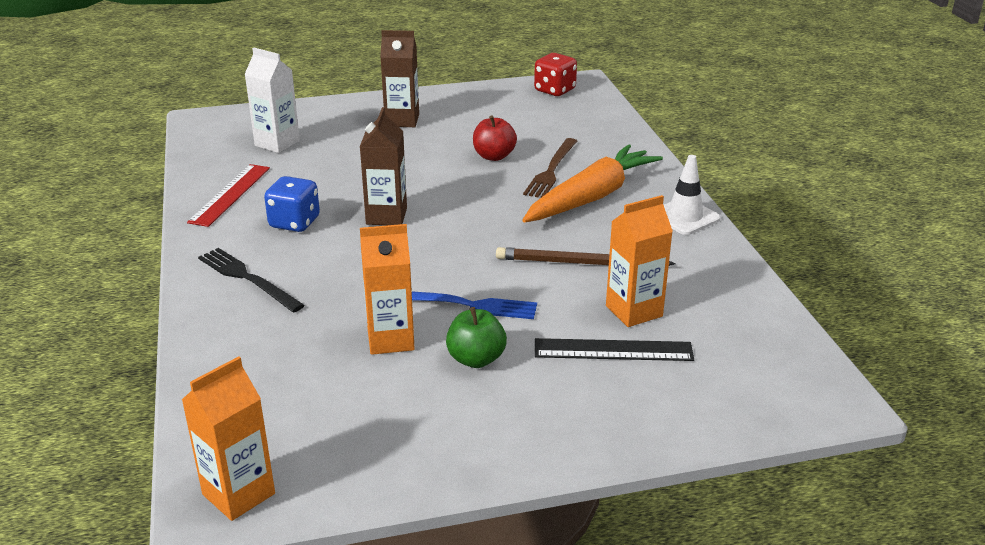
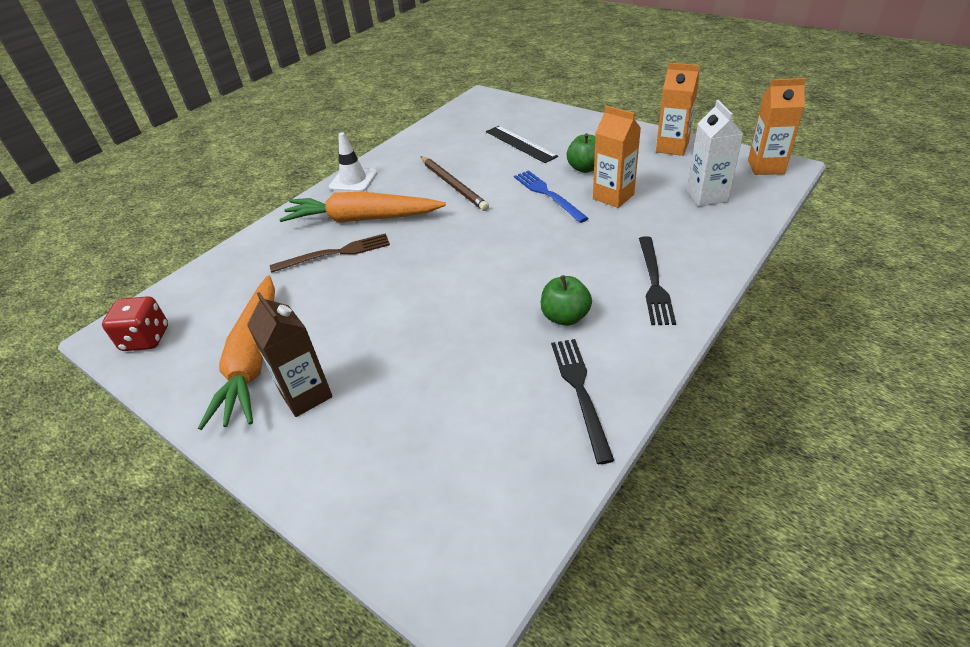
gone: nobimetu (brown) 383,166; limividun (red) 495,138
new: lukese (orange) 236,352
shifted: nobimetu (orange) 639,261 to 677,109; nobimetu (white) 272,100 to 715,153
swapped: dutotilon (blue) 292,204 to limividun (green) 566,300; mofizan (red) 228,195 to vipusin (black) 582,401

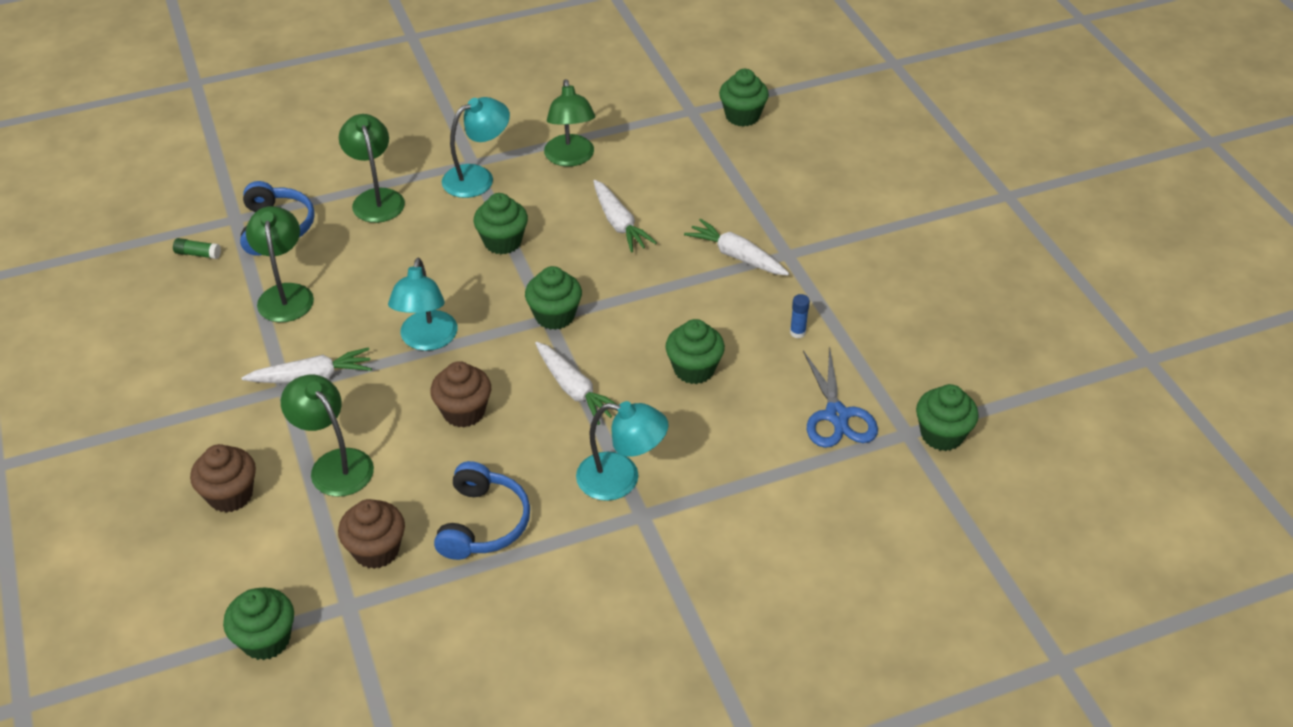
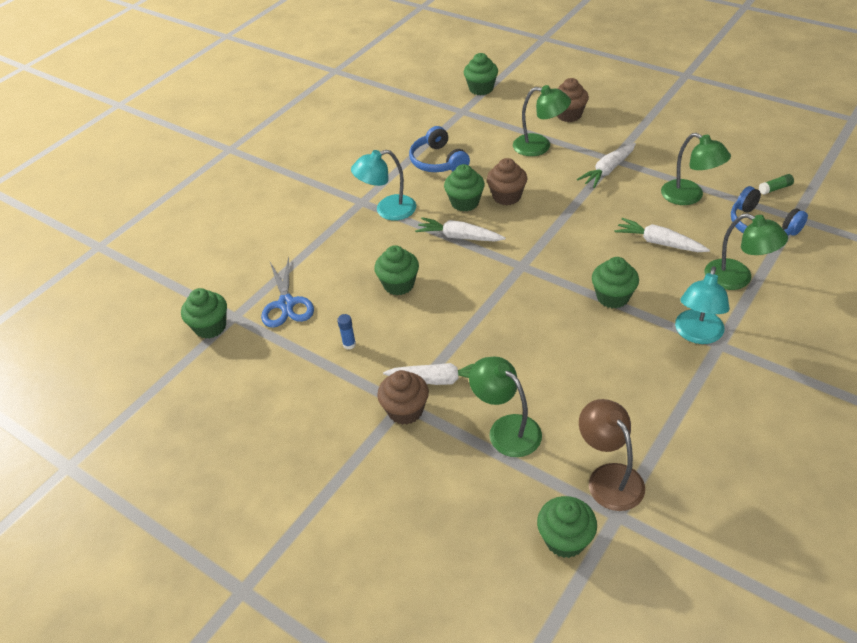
gone: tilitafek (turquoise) 422,304
new: tilitafek (brown) 612,455
shifted: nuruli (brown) 371,534 to 403,397; nuruli (green) 553,298 to 464,188; tilitafek (green) 569,123 to 505,407; lukese (white) 625,216 to 662,235
rotated: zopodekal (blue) 840,397 = 287,292 150 degrees counterclockwise

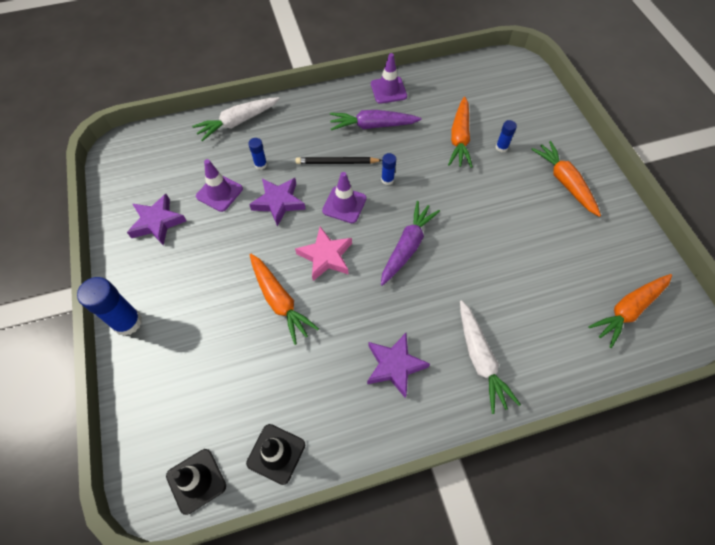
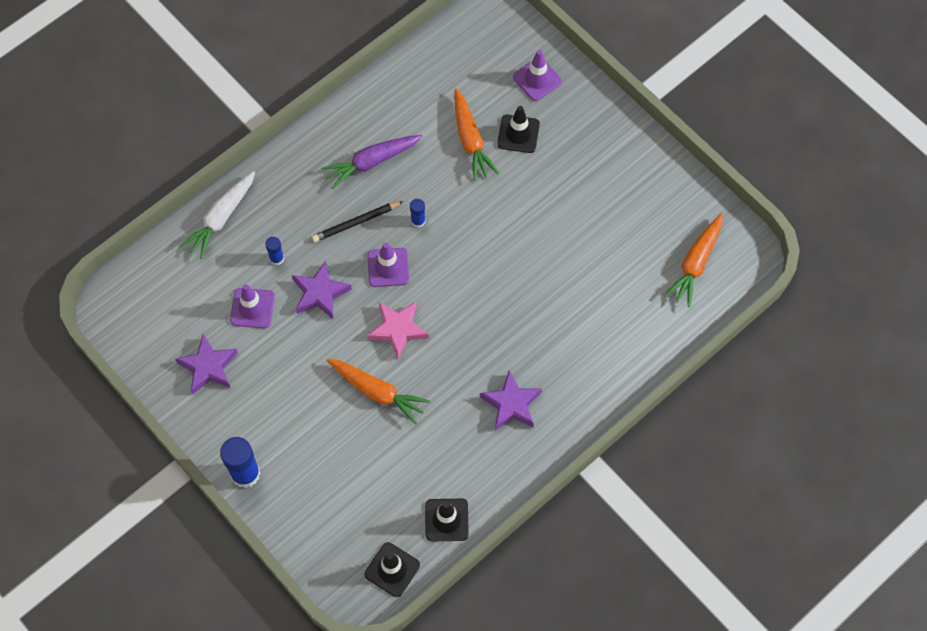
gone: lukese (purple) 410,243; lukese (white) 490,357; lukese (orange) 566,179
shifted: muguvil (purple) 389,78 to 537,75
swapped: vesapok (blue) 506,136 to muguvil (black) 518,129

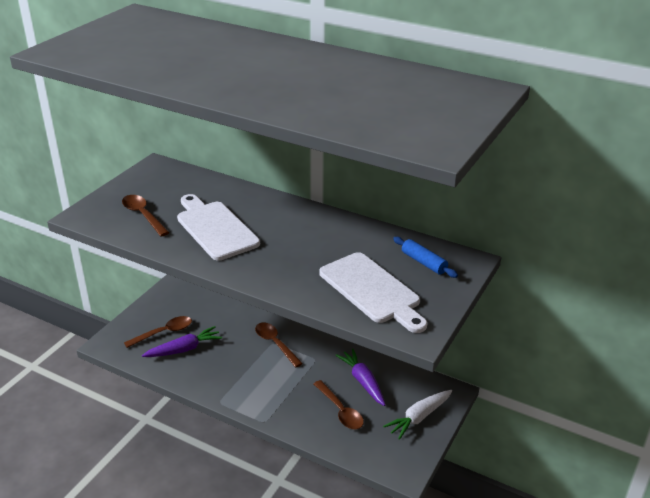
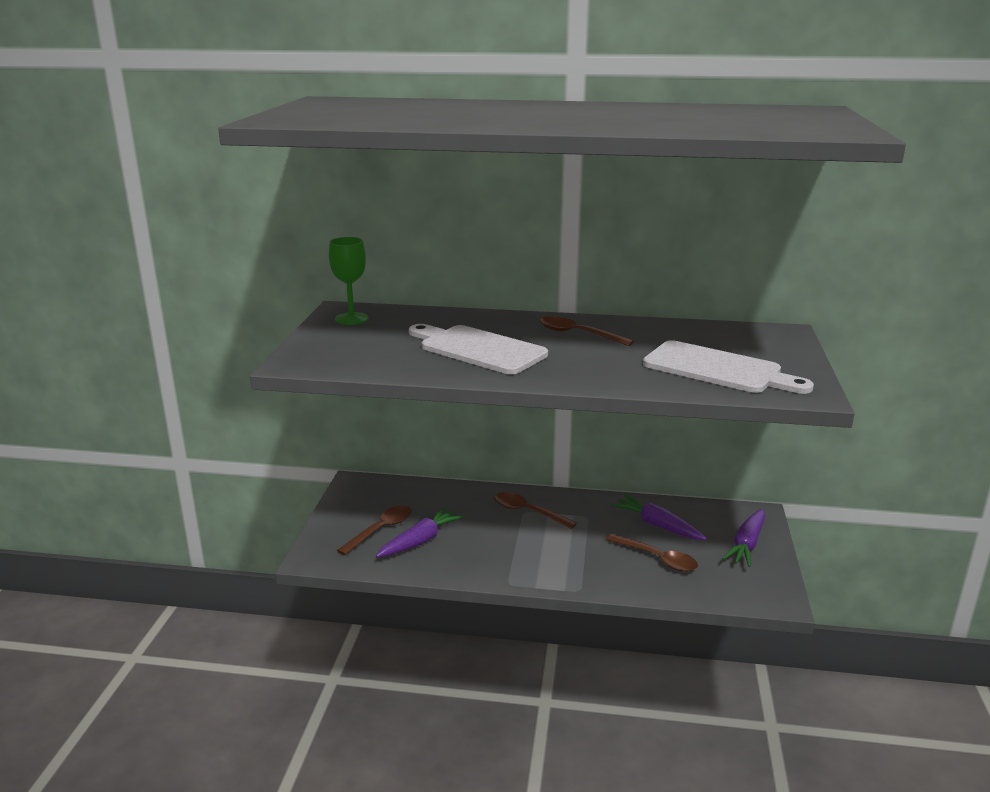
gone: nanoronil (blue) 425,257
new: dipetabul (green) 348,281
shifted: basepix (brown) 146,215 to 586,331
repainted: lukese (white) 417,415 to lukese (purple) 743,538

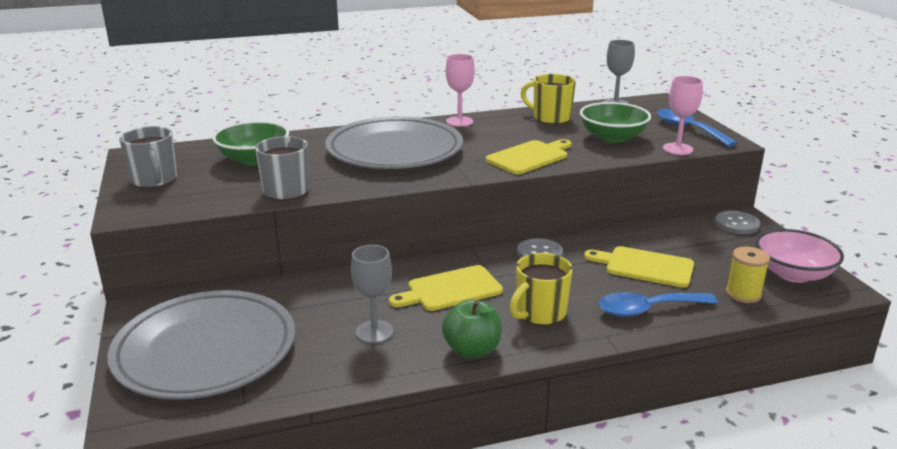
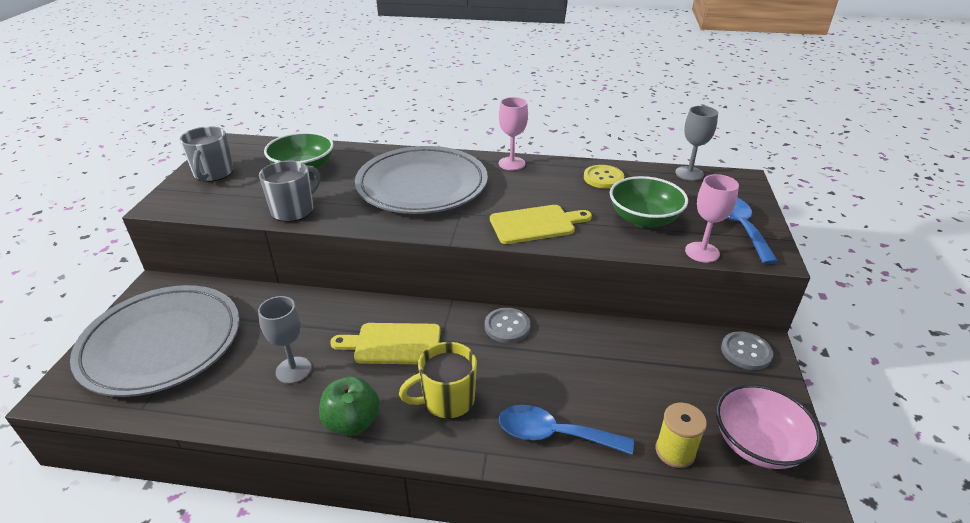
gone: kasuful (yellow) 639,267
swapped: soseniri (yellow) 548,99 to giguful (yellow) 604,177

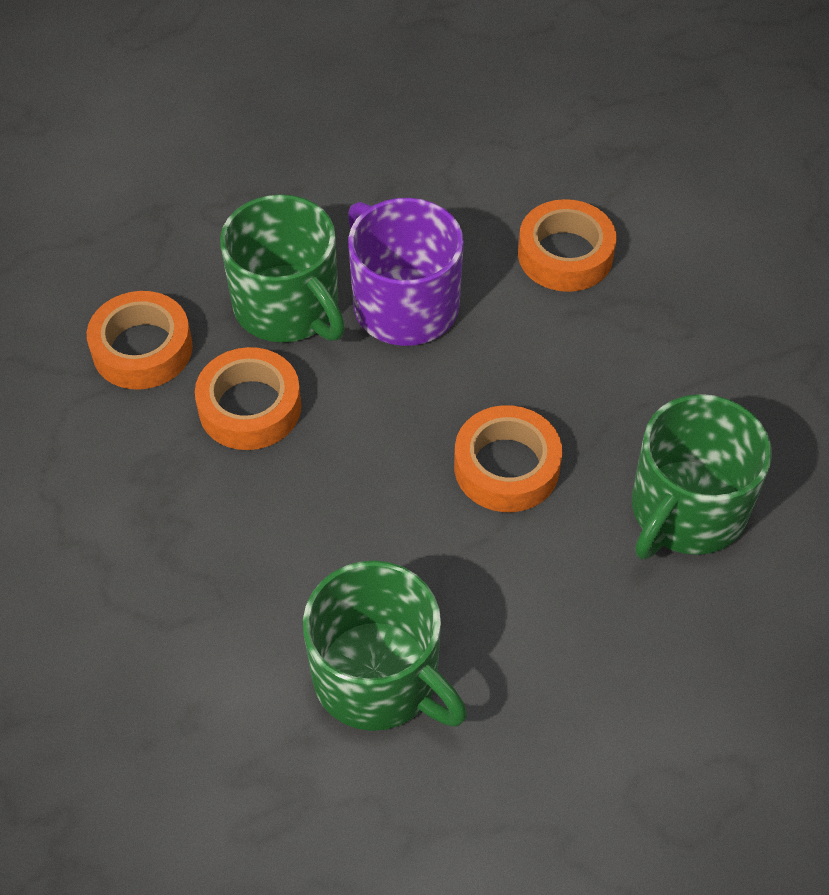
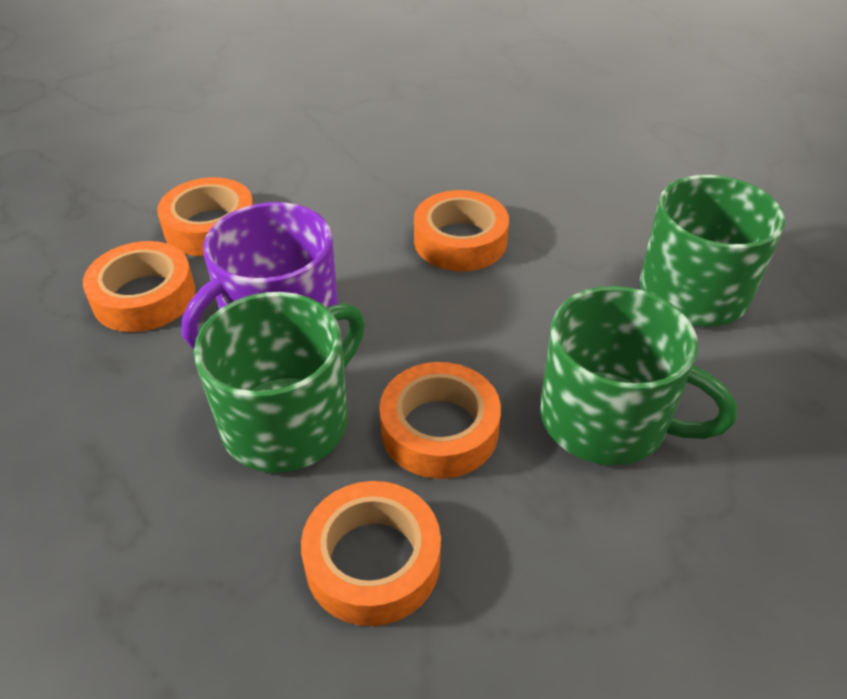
new: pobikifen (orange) 139,286
shifted: soseniri (green) 702,476 to 638,375

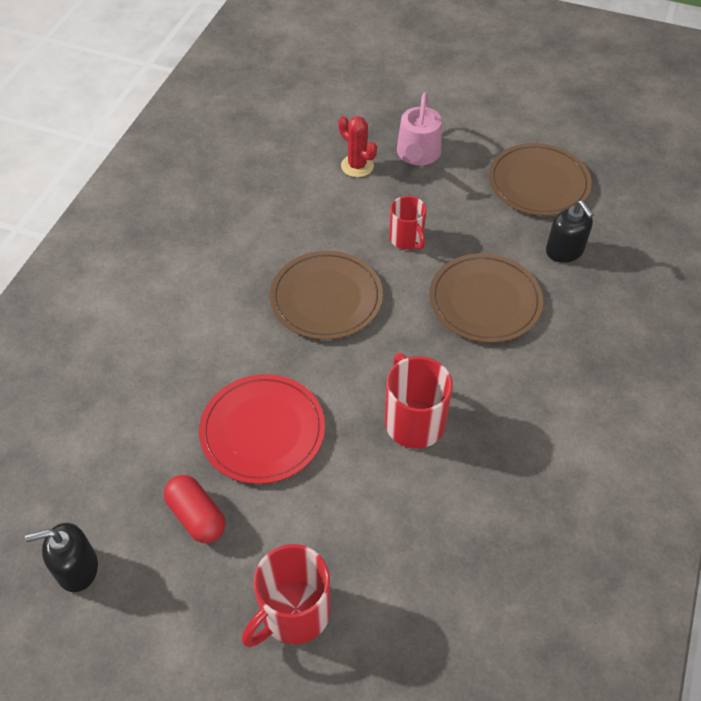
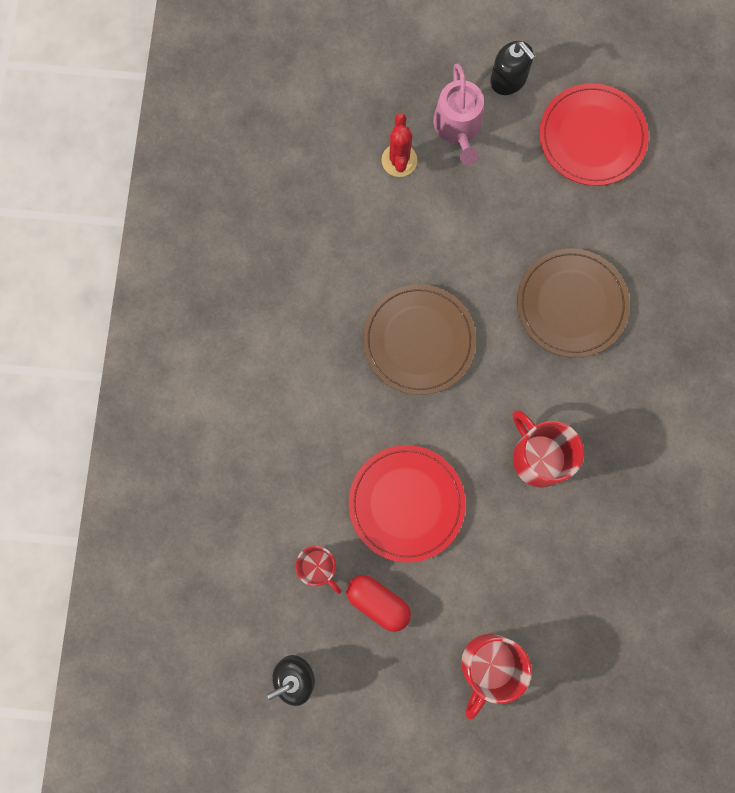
shifted: soseniri (red) 407,223 to 318,570; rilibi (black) 570,231 to 512,68
repainted: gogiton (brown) 540,179 to gogiton (red) 594,134
rotated: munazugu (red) 357,146 = 399,145 60 degrees clockwise

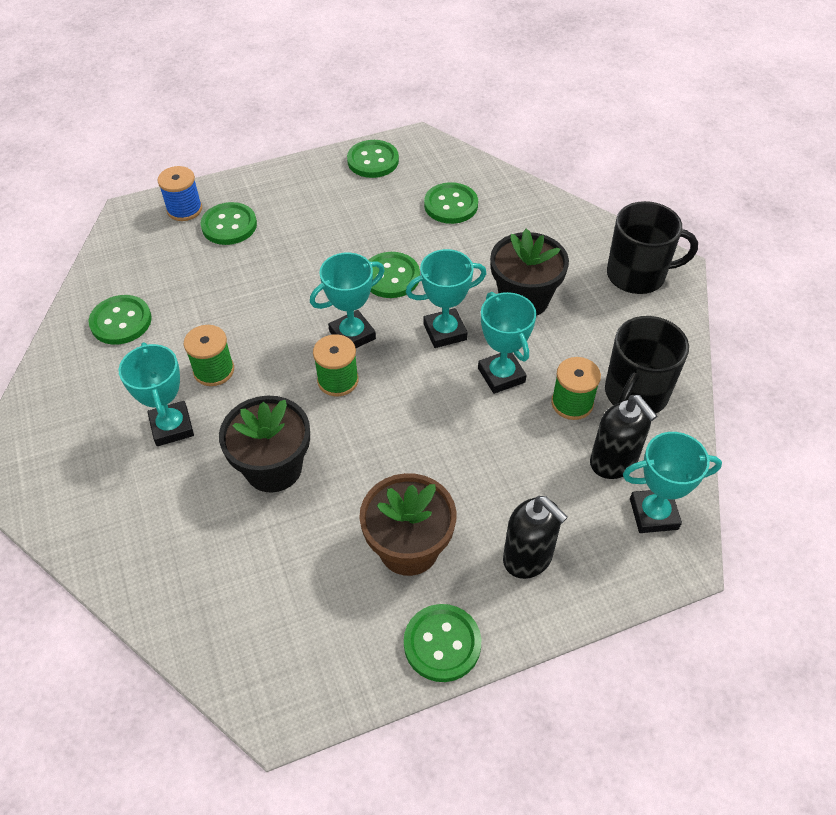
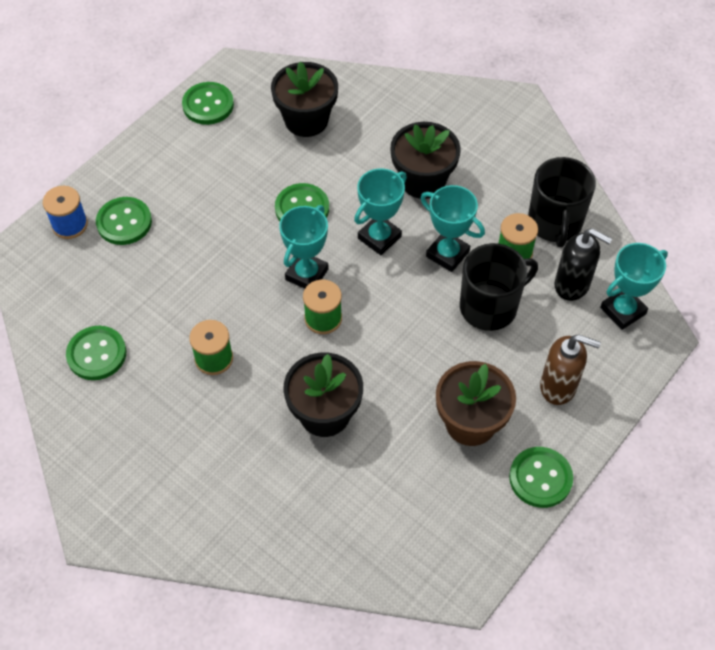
gone: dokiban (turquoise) 156,394
shifted: soseniri (black) 652,247 to 499,287
swapped: giguful (green) 451,203 to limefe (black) 304,99
repainted: rilibi (black) 535,537 to rilibi (brown) 570,369

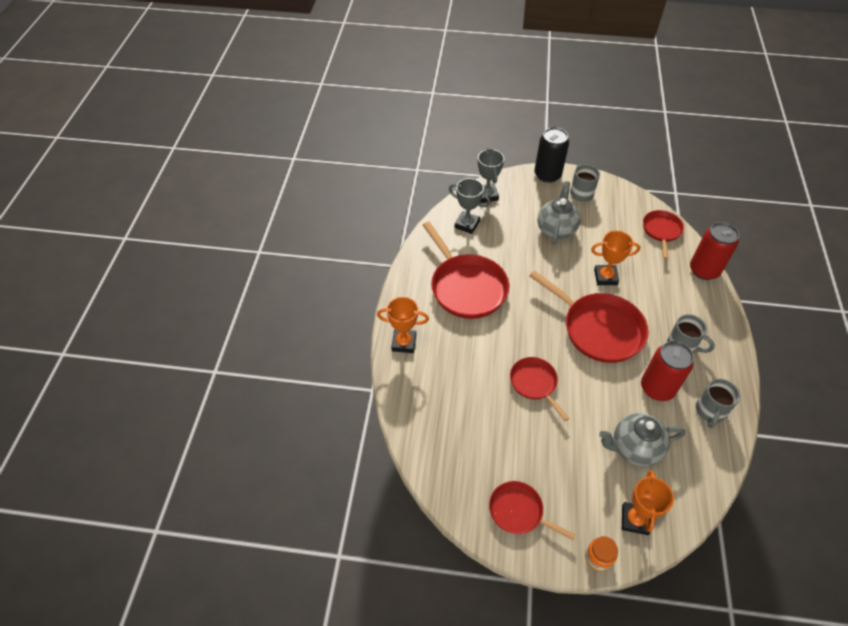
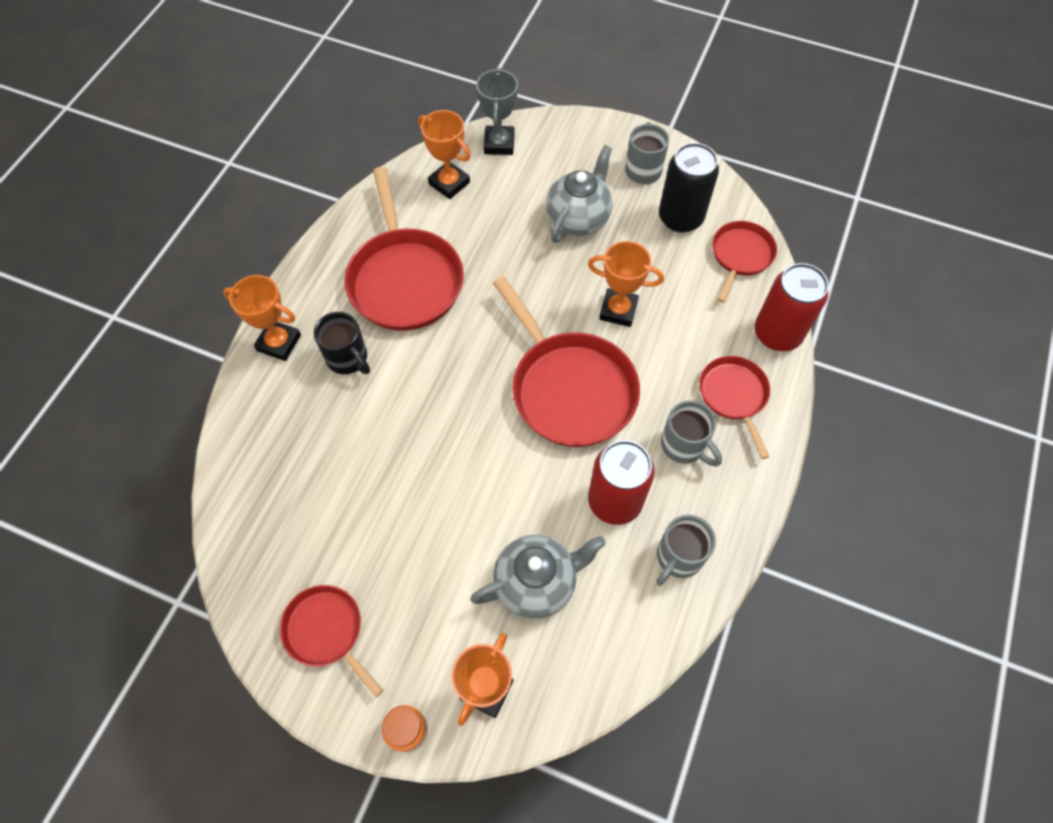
new: soseniri (black) 342,343
shifted: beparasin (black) 551,155 to 689,188; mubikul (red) 539,389 to 734,407
repainted: dokiban (grey) 470,206 to dokiban (orange) 444,154
rotated: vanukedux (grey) 642,440 = 538,577 150 degrees clockwise

